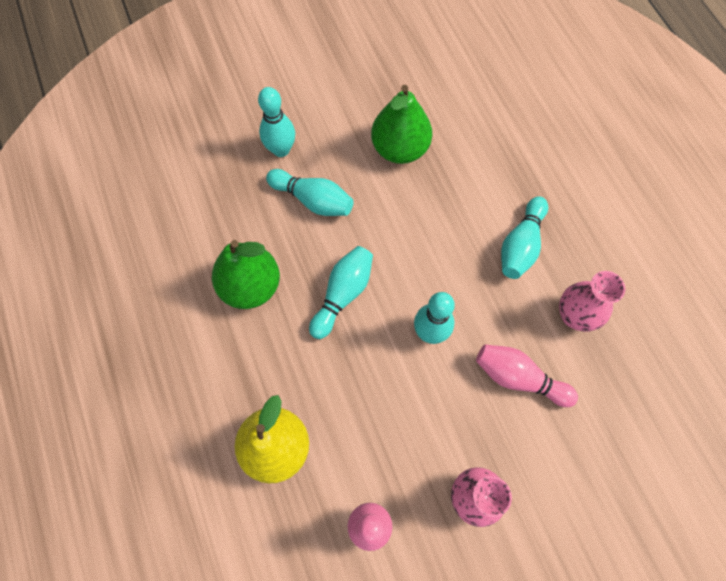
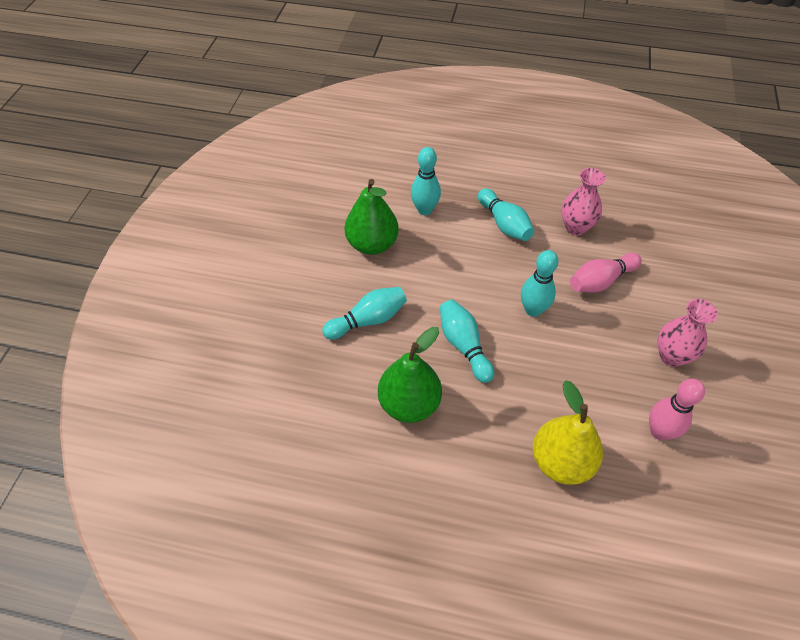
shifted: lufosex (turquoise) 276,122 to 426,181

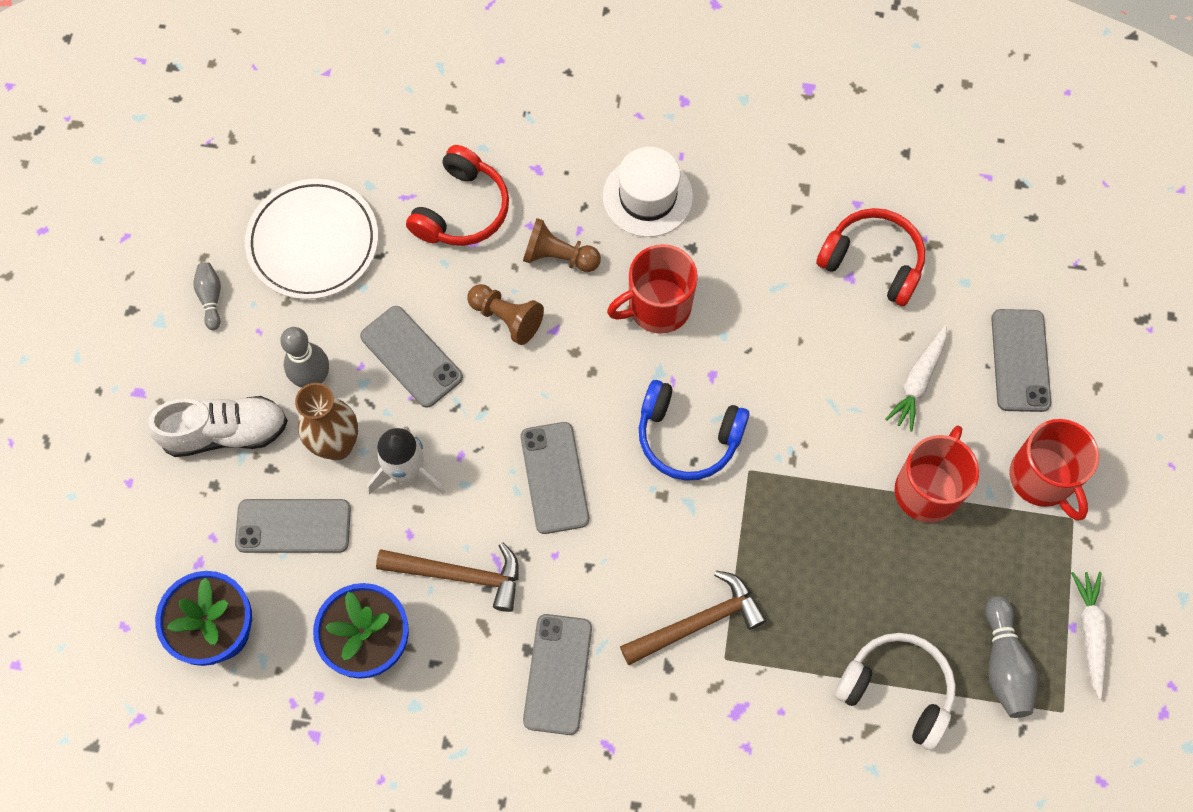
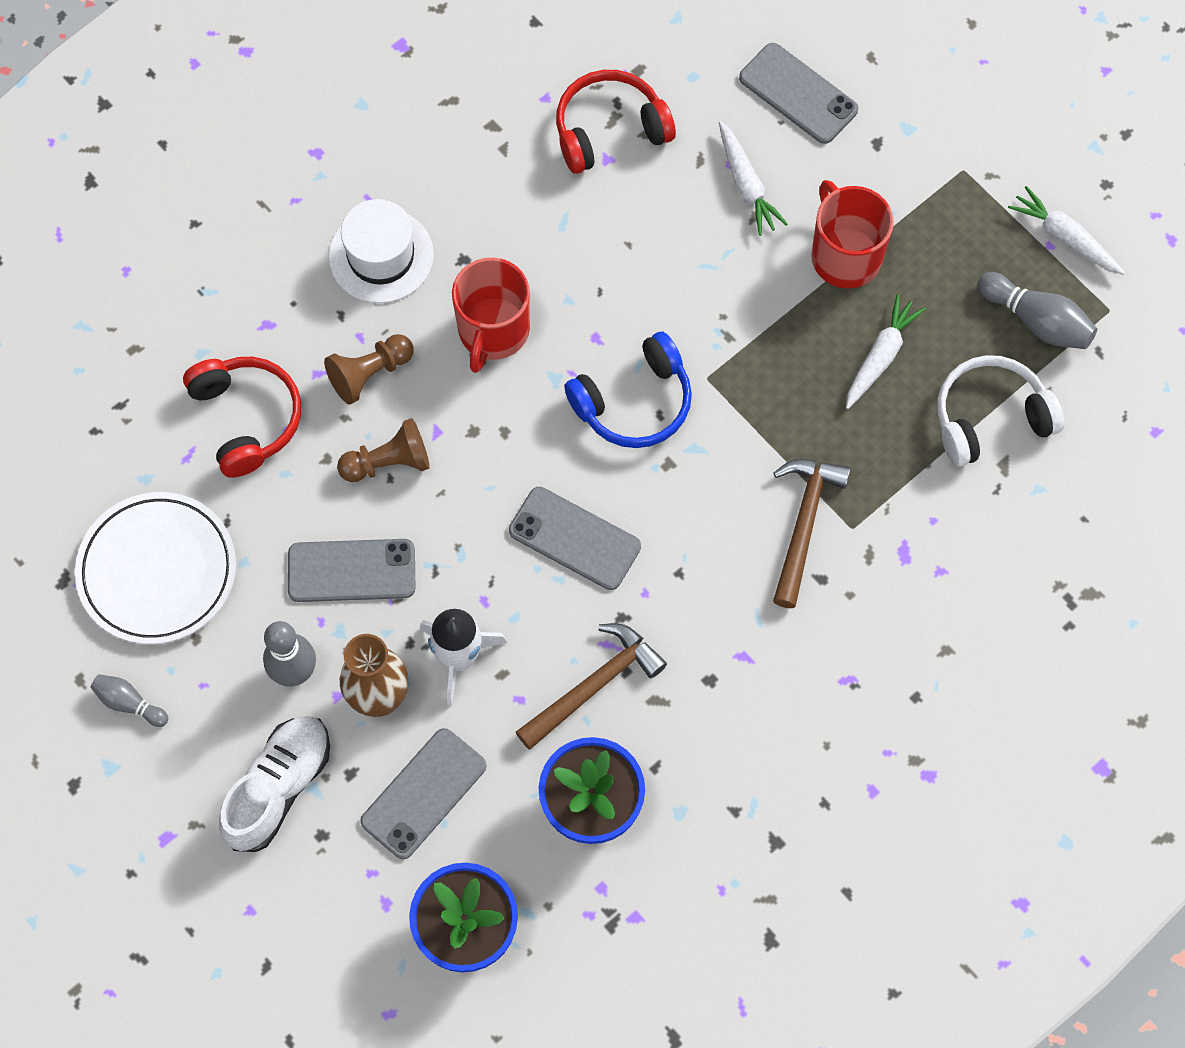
gone: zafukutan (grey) 557,674; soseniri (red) 1054,470
new: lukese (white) 886,351

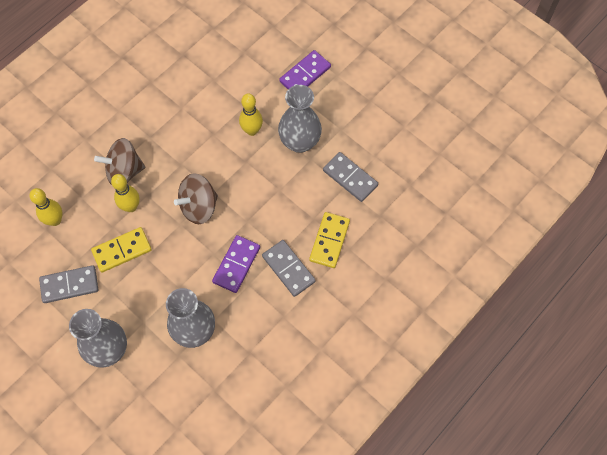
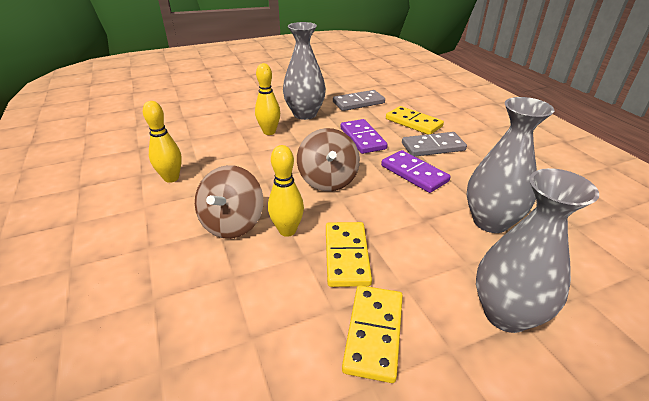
shifted: lufosex (yellow) 46,207 to 162,142; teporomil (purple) 305,69 to 364,136
repainted: teporomil (grey) 68,284 to teporomil (yellow) 372,334

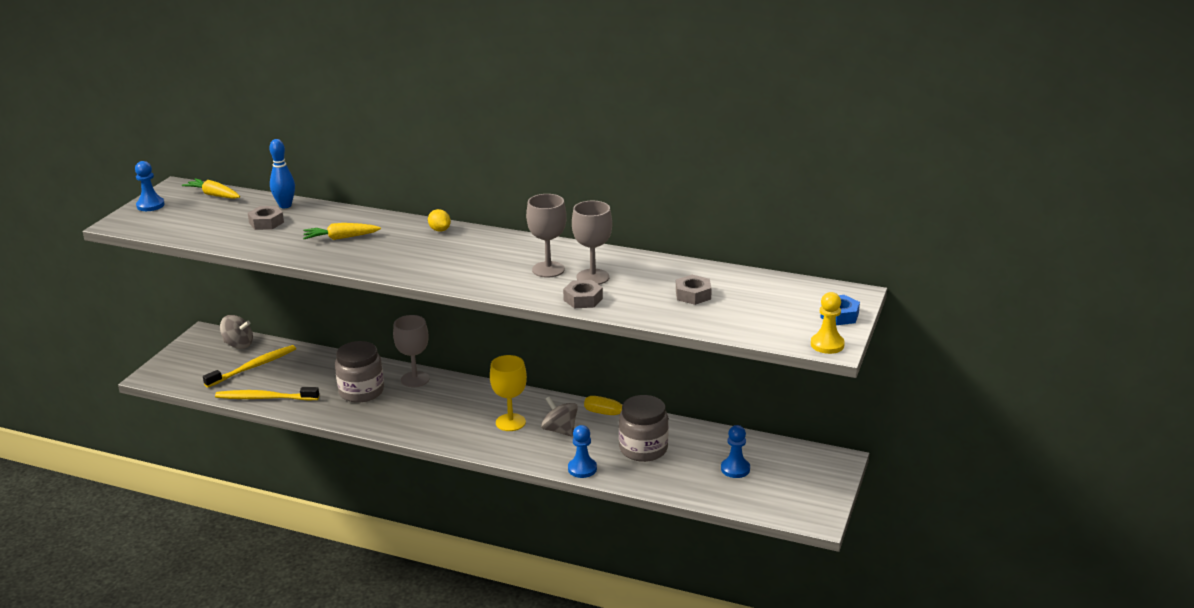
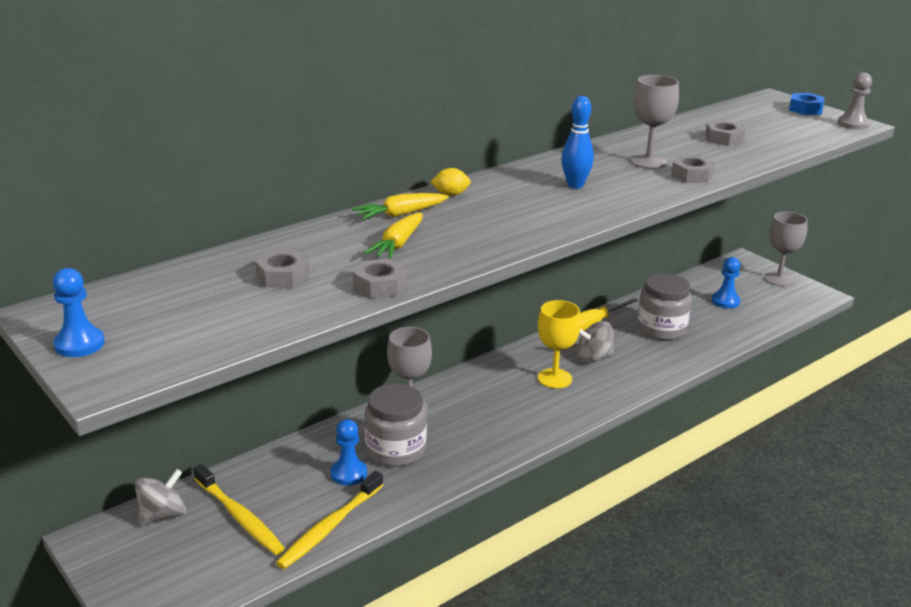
new: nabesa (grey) 380,278
shifted: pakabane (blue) 582,451 to 349,452; lukese (yellow) 211,188 to 400,206; lufosex (blue) 282,173 to 577,142; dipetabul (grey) 546,236 to 786,249
repainted: pakabane (yellow) 828,323 to pakabane (grey) 855,101
rotated: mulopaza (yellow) 249,366 = 239,509 150 degrees clockwise

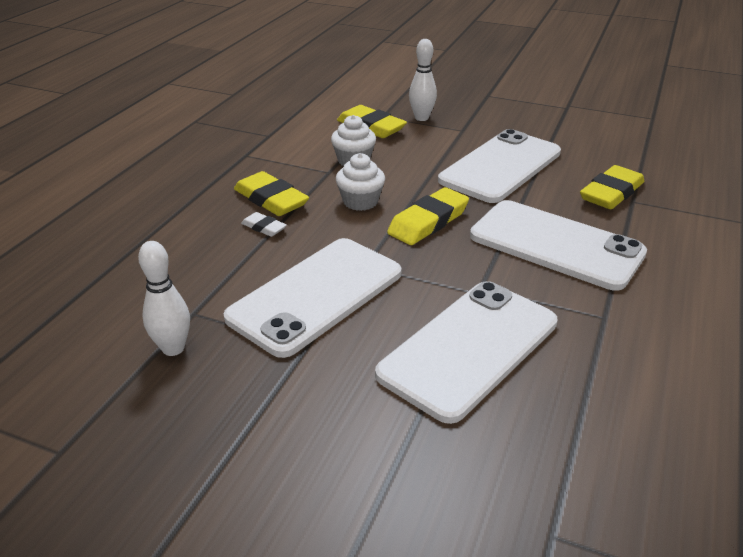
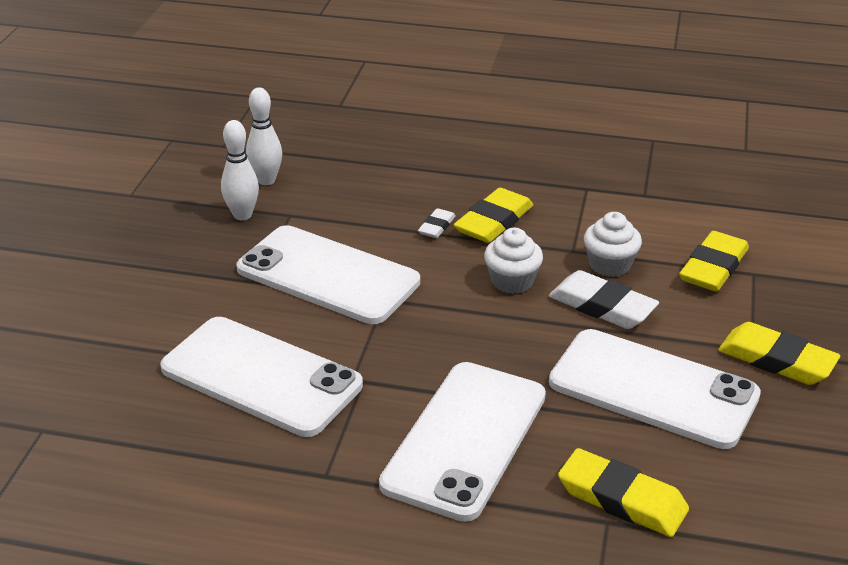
new: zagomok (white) 604,299
shifted: lufosex (white) 423,80 to 264,136; zagomok (yellow) 428,216 to 779,353

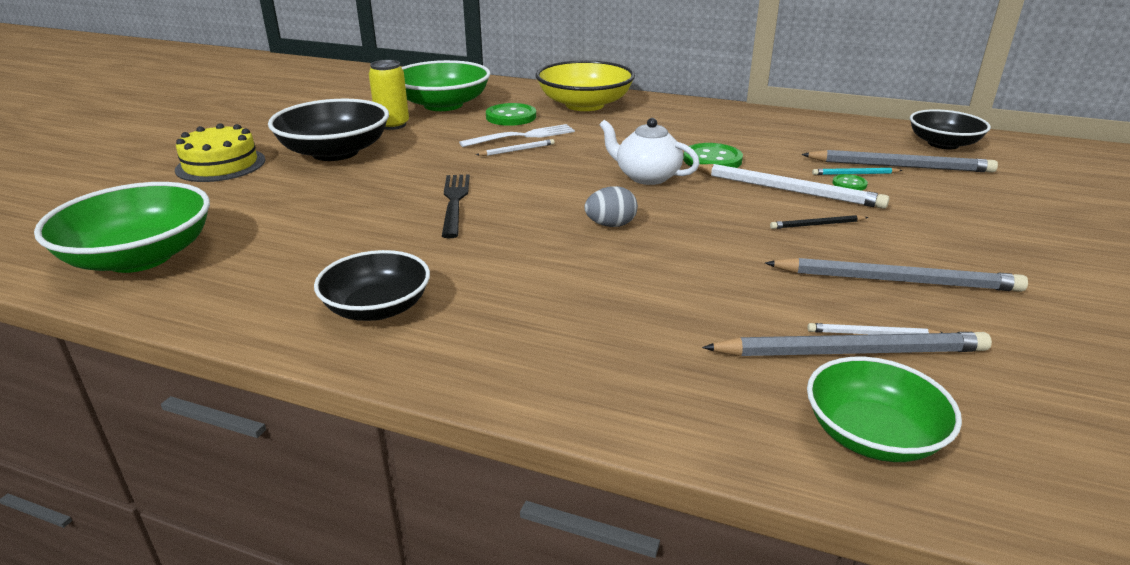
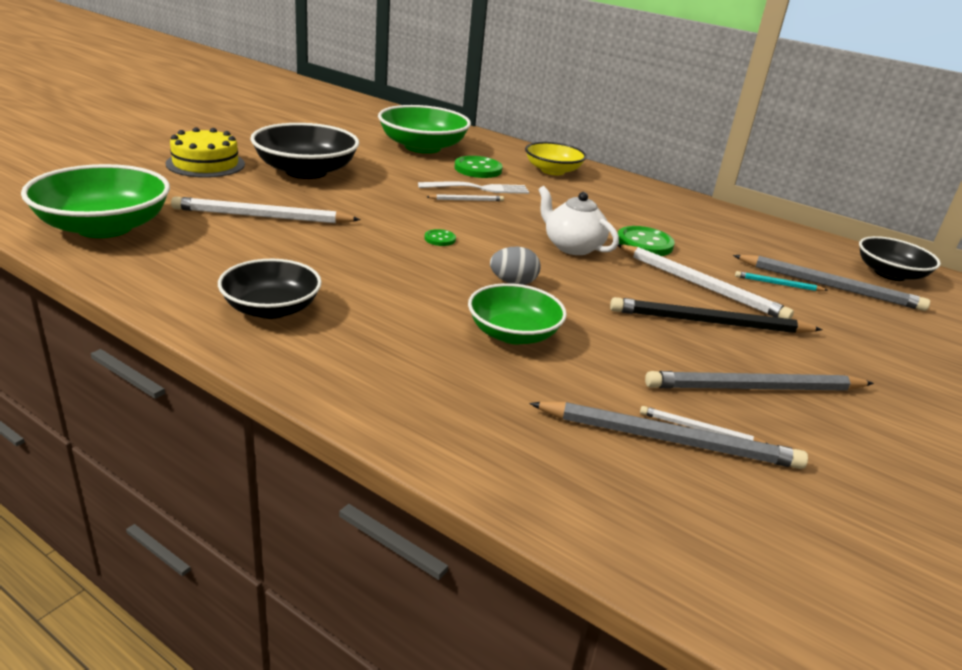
gone: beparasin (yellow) 389,95; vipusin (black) 456,206
new: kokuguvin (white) 266,210
shifted: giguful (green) 850,182 to 440,237; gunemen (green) 884,409 to 517,314
rotated: kokuguvin (grey) 896,275 = 759,381 150 degrees clockwise
scaled: gunemen (yellow) 585,85 = 556,158 x0.65; kokuguvin (black) 819,222 = 716,315 x2.08

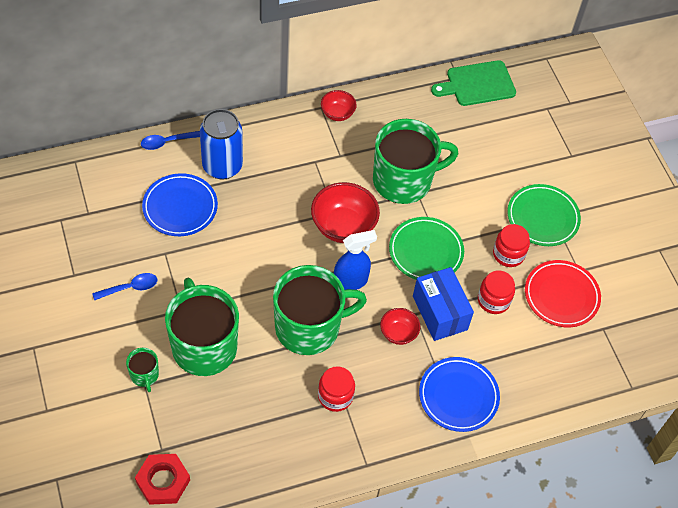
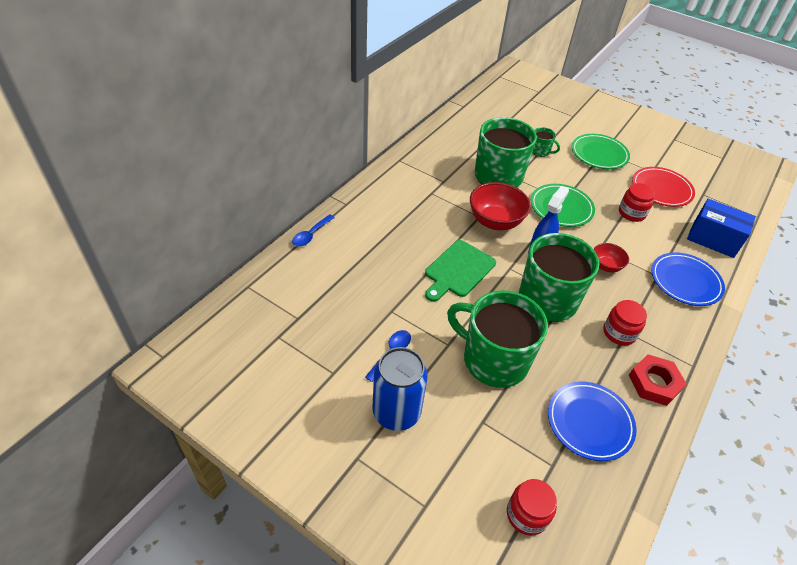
gone: gunemen (red) 339,105
shifted: beparasin (blue) 221,144 to 400,389; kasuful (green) 473,83 to 460,271; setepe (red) 511,245 to 532,507; soseniri (green) 142,370 to 546,142; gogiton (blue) 180,204 to 592,421; nabesa (red) 162,479 to 658,380; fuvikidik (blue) 443,304 to 721,228

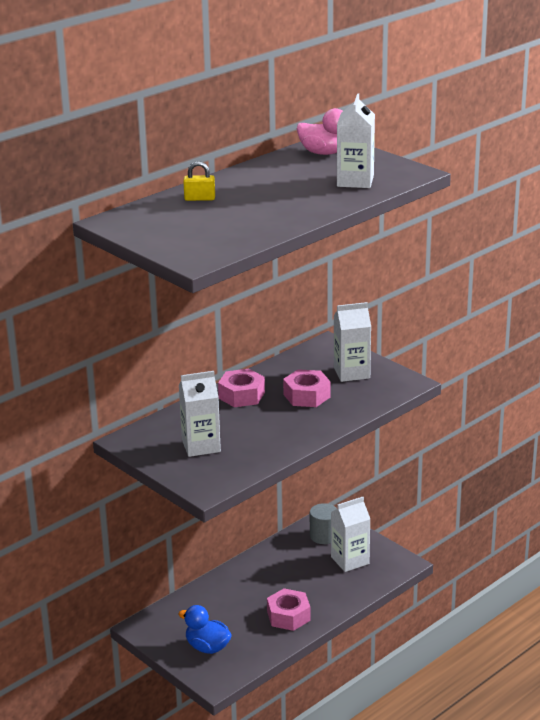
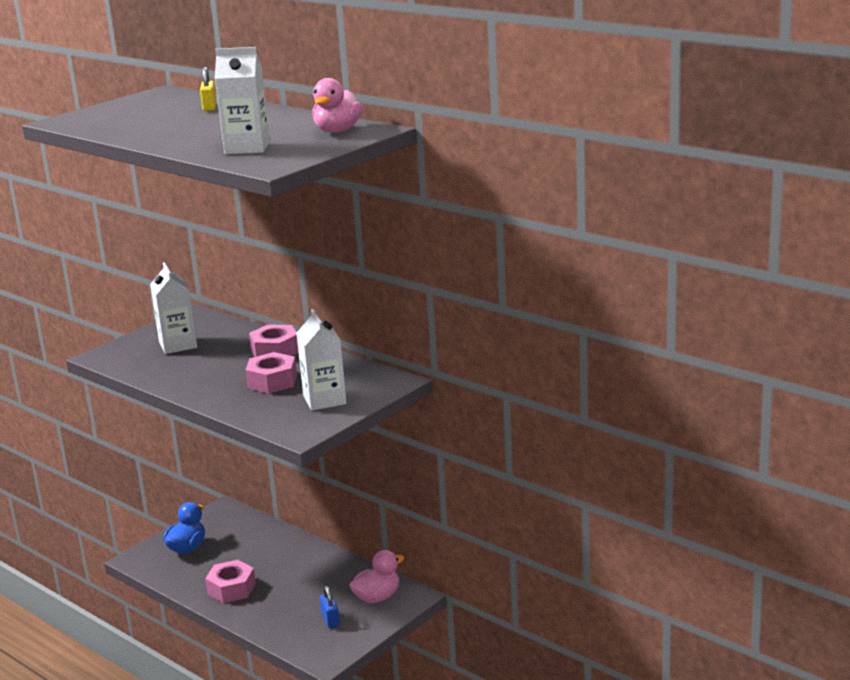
swapped: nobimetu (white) 350,534 to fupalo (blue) 330,607; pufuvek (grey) 323,523 to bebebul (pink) 376,576

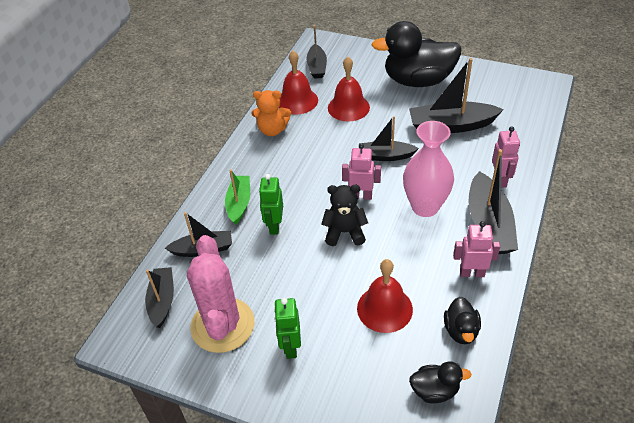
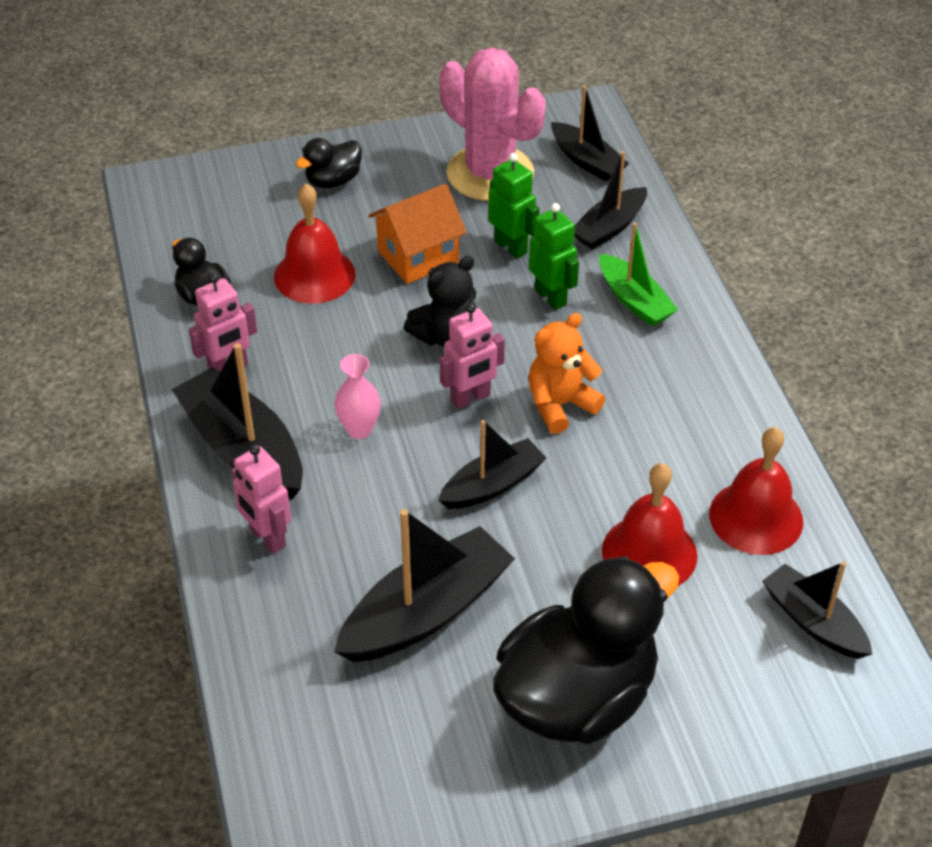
new: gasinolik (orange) 418,234
shifted: bebebul (black) 440,382 to 329,163; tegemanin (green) 287,328 to 513,205; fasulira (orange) 271,113 to 566,373
scaled: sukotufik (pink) 428,169 = 358,396 x0.52

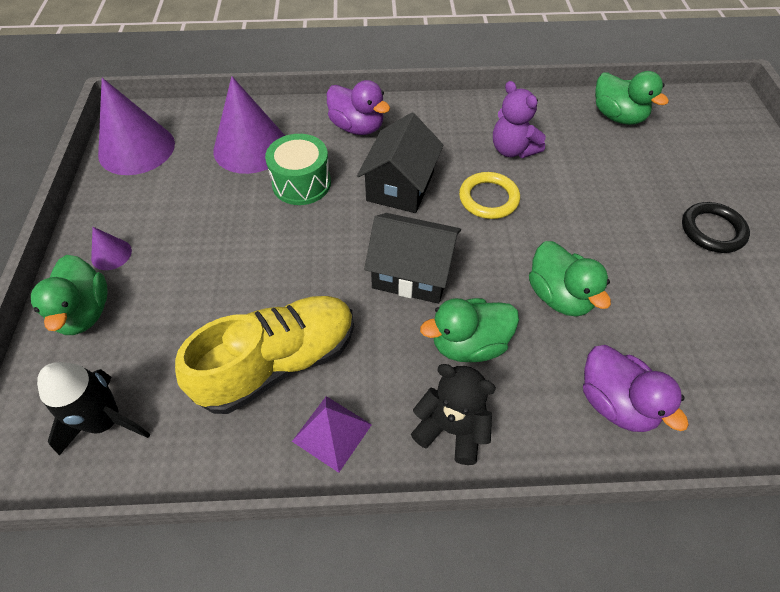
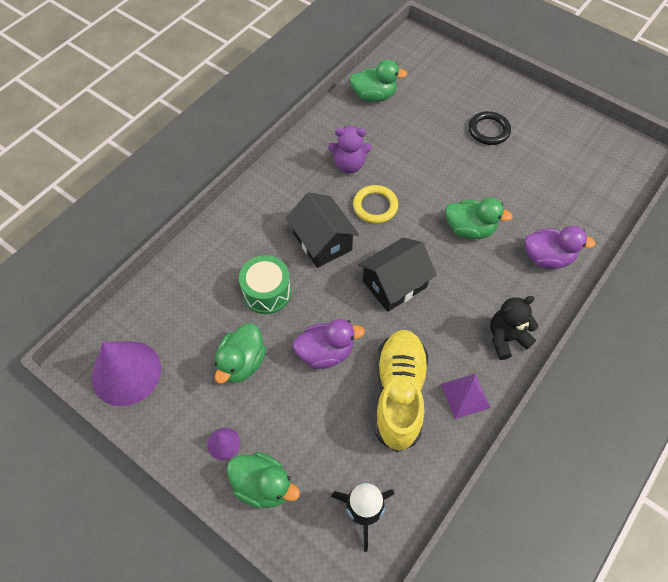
gone: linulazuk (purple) 249,125
shifted: bebebul (green) 469,330 to 240,353; bebebul (purple) 358,107 to 329,344

